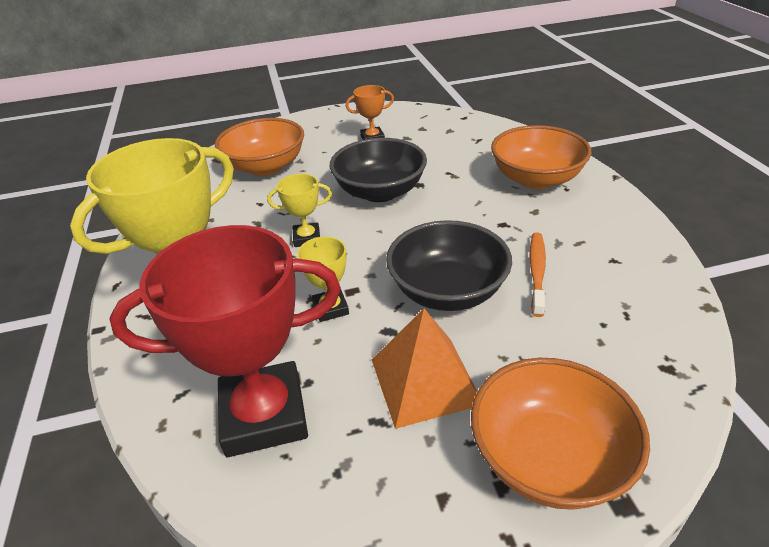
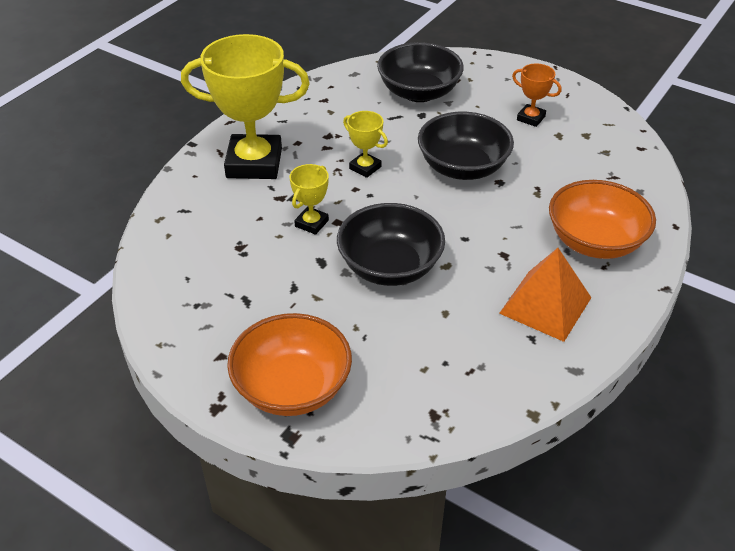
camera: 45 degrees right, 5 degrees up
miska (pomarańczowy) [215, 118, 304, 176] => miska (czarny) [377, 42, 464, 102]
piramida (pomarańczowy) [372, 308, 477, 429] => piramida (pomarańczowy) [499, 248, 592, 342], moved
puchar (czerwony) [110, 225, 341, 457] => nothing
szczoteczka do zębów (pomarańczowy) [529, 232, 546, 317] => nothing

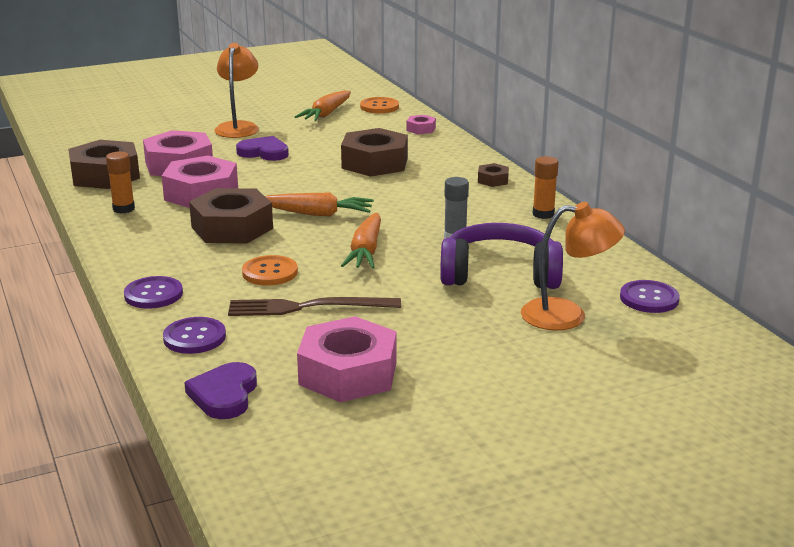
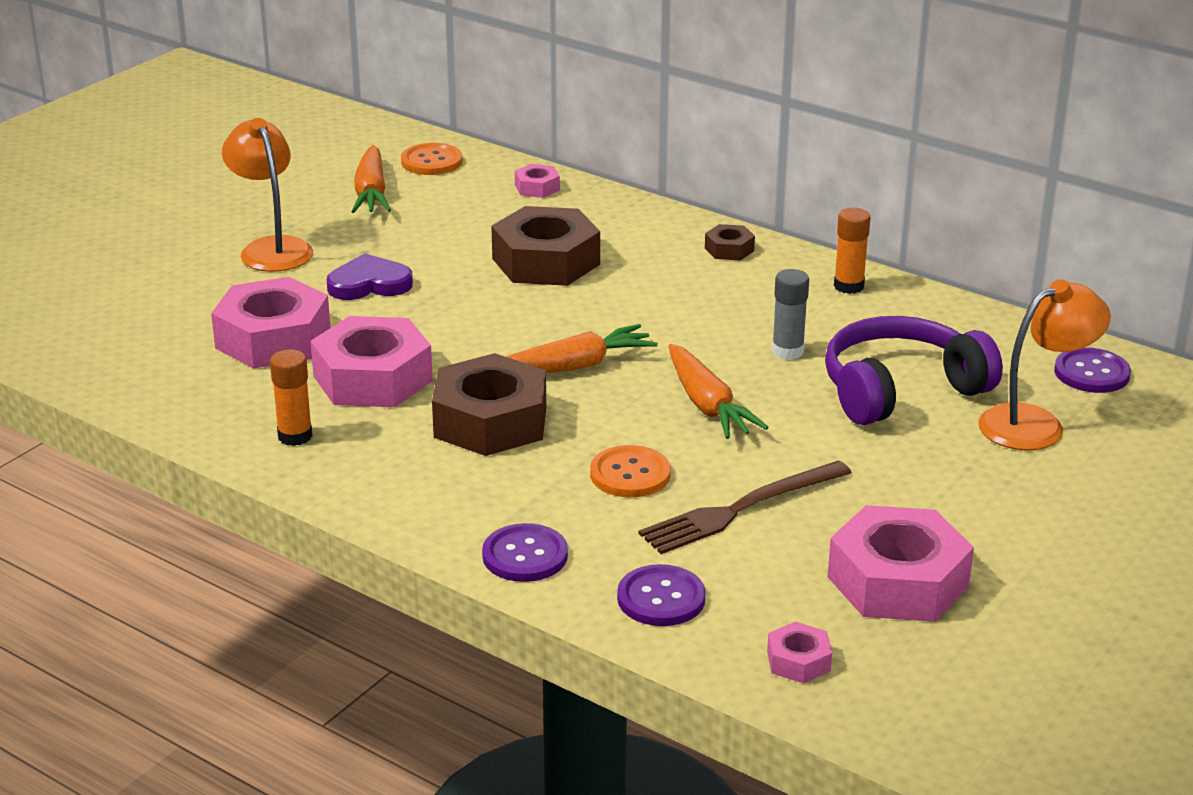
camera: 30 degrees left, 5 degrees up
serce (fioletowy) [184, 362, 257, 419] => nakrętka (różowy) [767, 622, 832, 684]
nakrętka (brązowy) [68, 140, 140, 189] => nothing

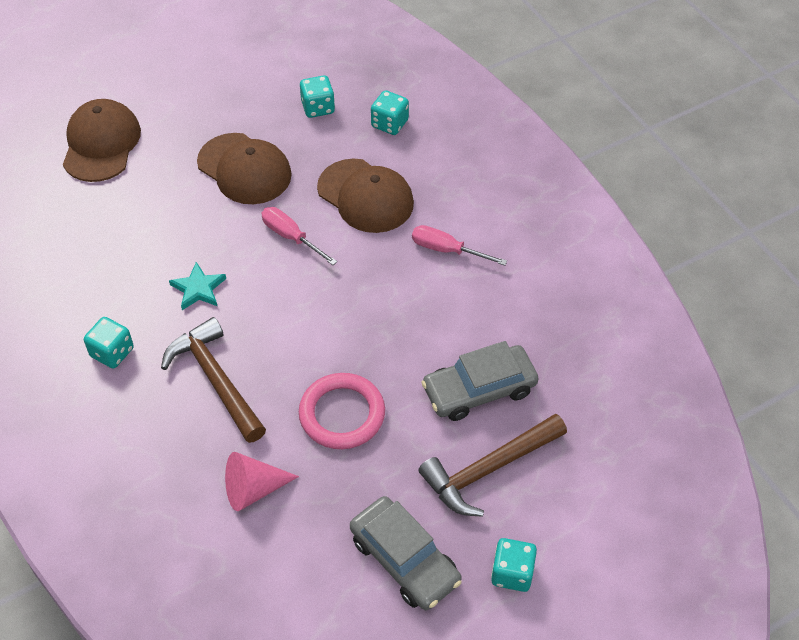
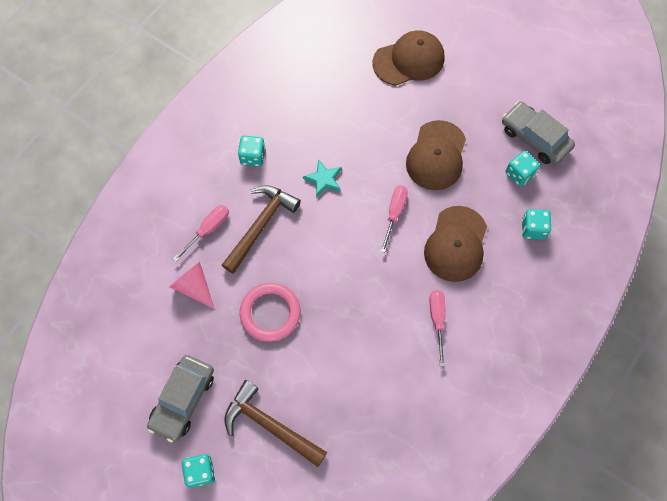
camera: 65 degrees right, 15 degrees up
nothing => śrubokręt (różowy) [173, 205, 229, 262]
samochód (szary) [421, 341, 539, 421] => samochód (szary) [502, 101, 575, 165], moved

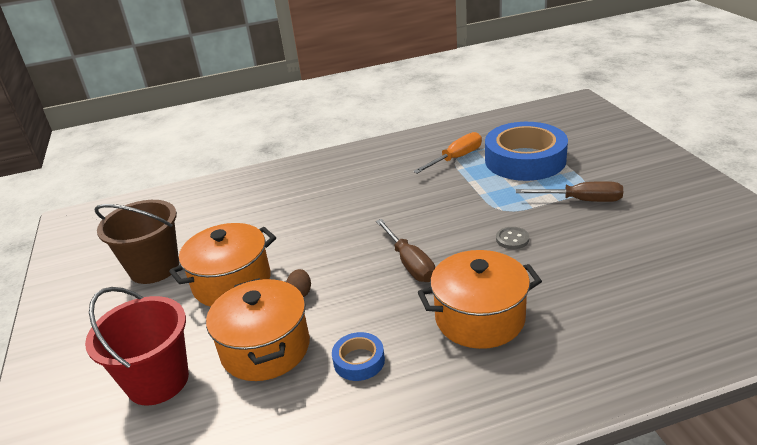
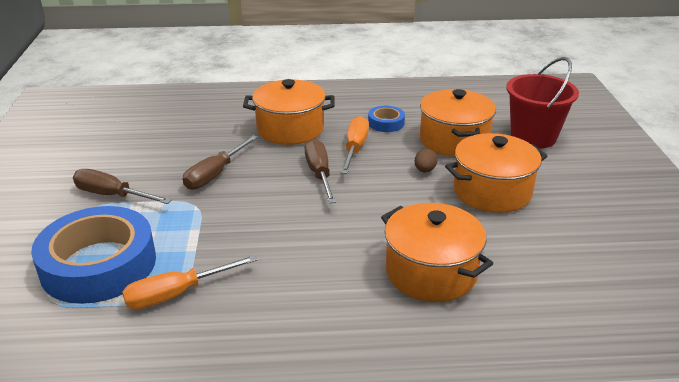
camera: 170 degrees left, 0 degrees up
guzik (szary) [496, 227, 529, 249] => śrubokręt (brązowy) [183, 135, 258, 190]
nothing => śrubokręt (pomarańczowy) [341, 116, 369, 174]
nothing => garnek (pomarańczowy) [381, 203, 493, 302]
wiadro (brązowy) [95, 200, 179, 284] => nothing

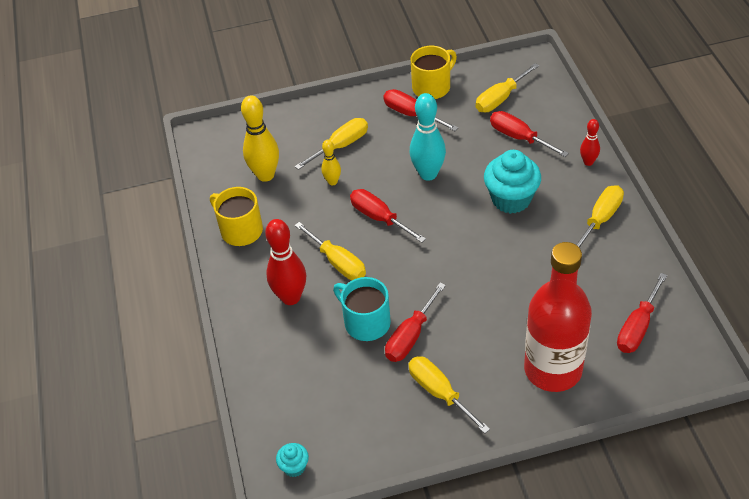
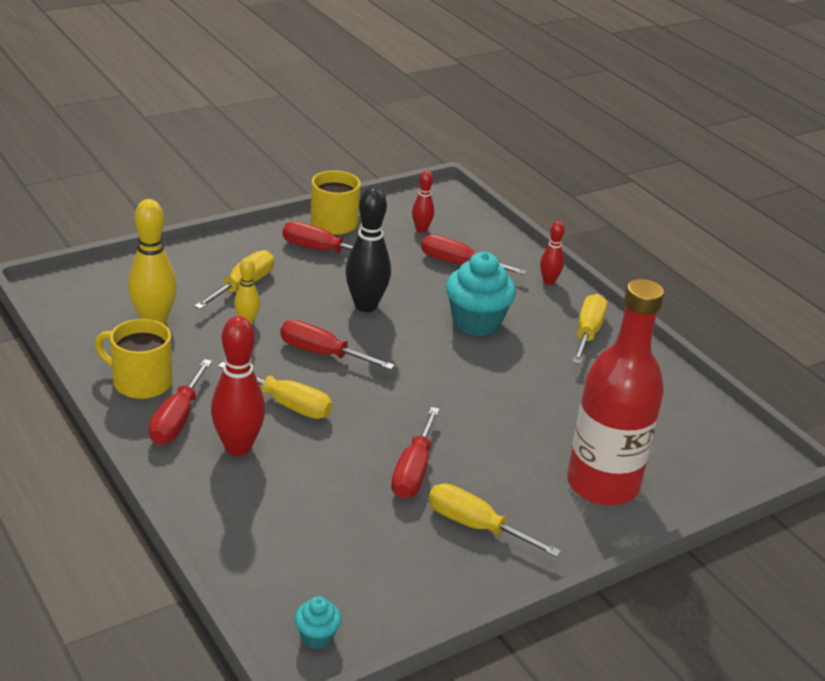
camera: 25 degrees left, 15 degrees down
śrubokręt (czerwony) [617, 273, 667, 353] => śrubokręt (czerwony) [149, 359, 212, 444], moved
kręgiel (turkusowy) [410, 93, 446, 181] => kręgiel (czarny) [345, 187, 391, 312]
śrubokręt (żółty) [476, 63, 539, 112] => kręgiel (czerwony) [412, 171, 434, 233]
kubek (turkusowy) [333, 277, 391, 341] => nothing

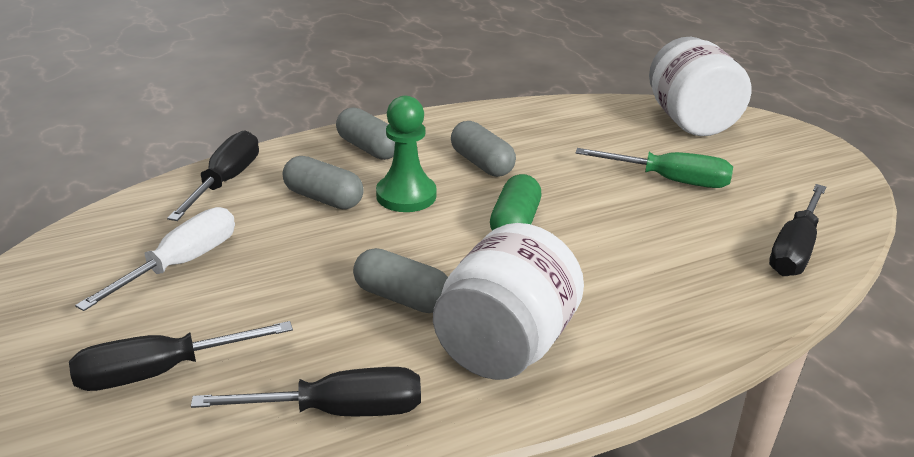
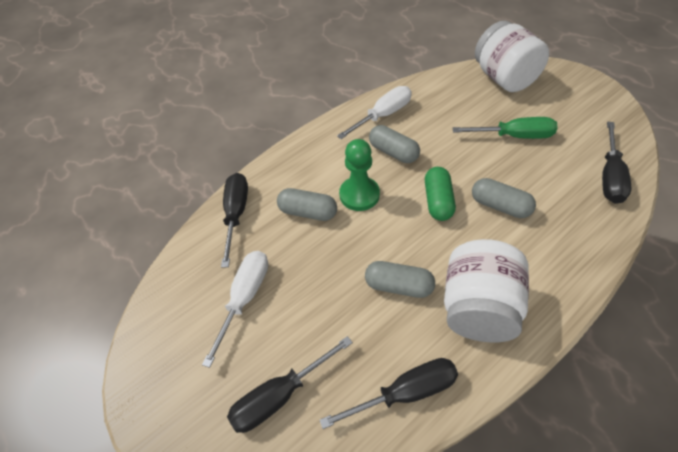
camera: 10 degrees left, 20 degrees up
nothing => śrubokręt (biały) [337, 86, 412, 139]
kapsułka (szary) [336, 107, 395, 160] => kapsułka (szary) [472, 178, 536, 218], moved

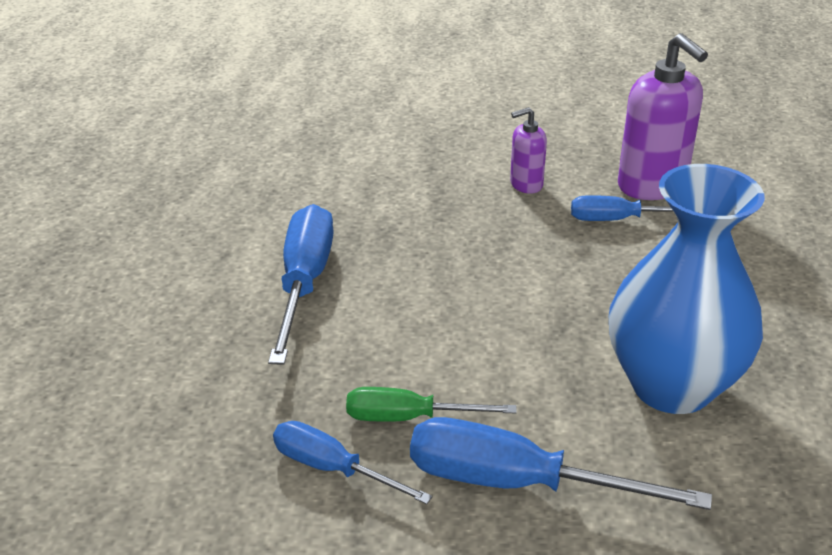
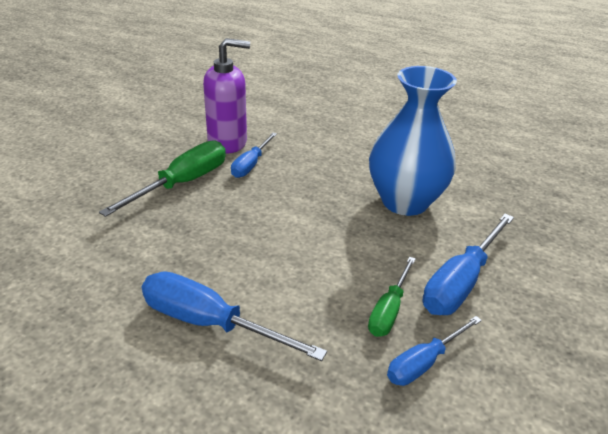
camera: 70 degrees left, 0 degrees up
dozownik mydła (fioletowy) [510, 107, 547, 194] => śrubokręt (zielony) [99, 140, 226, 217]

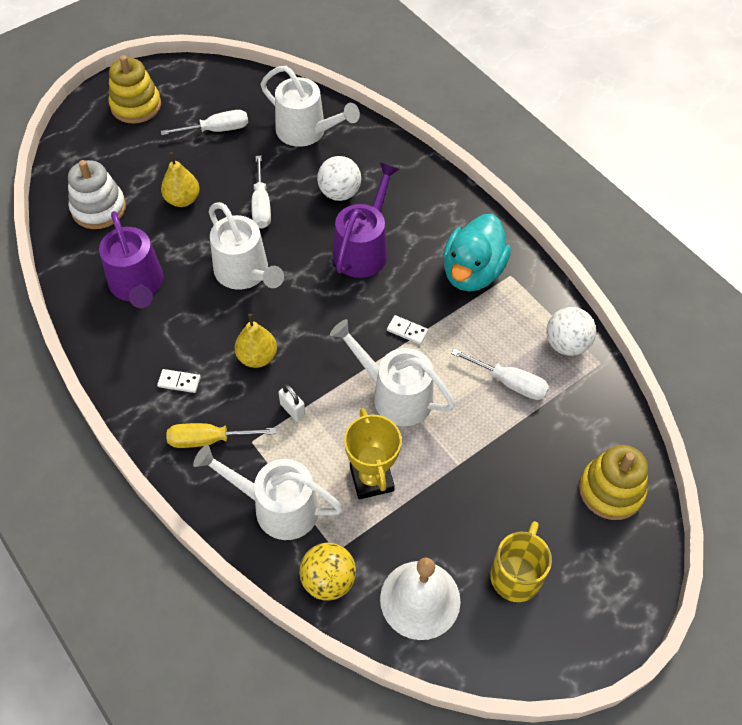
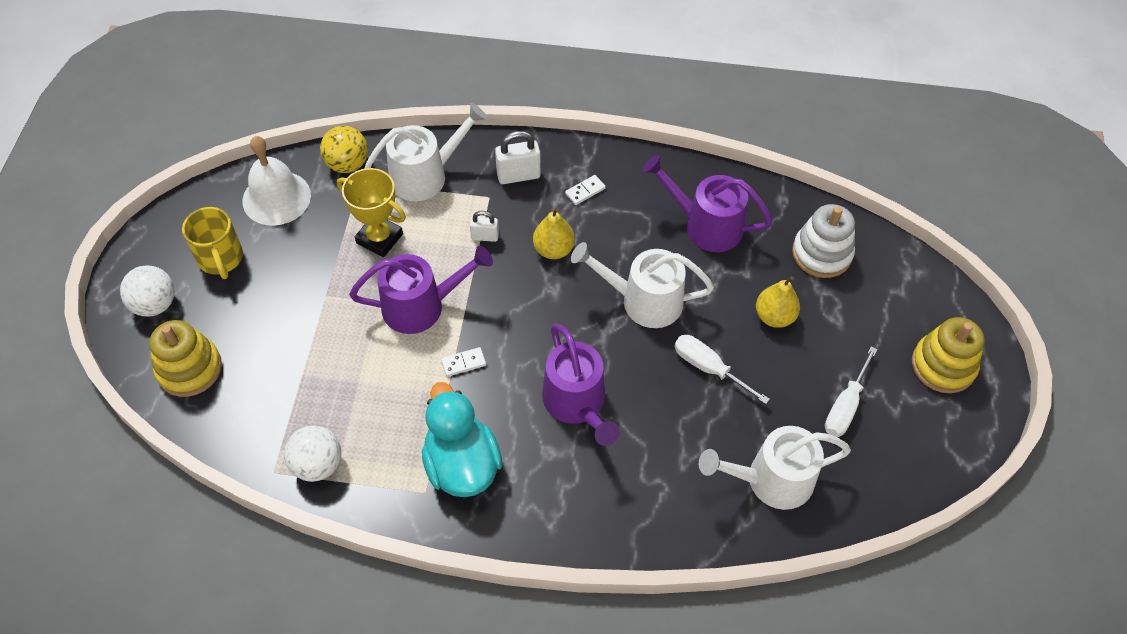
camera: 135 degrees right, 0 degrees up
piłka (biały) [317, 156, 361, 201] => piłka (biały) [120, 265, 175, 317], moved
konewka (biały) [330, 319, 455, 426] => konewka (fioletowy) [349, 246, 493, 334]
śrubokręt (żółty) [166, 423, 275, 448] => kłódka (biały) [495, 131, 541, 184]
śrubokręt (biały) [451, 349, 549, 400] => nothing

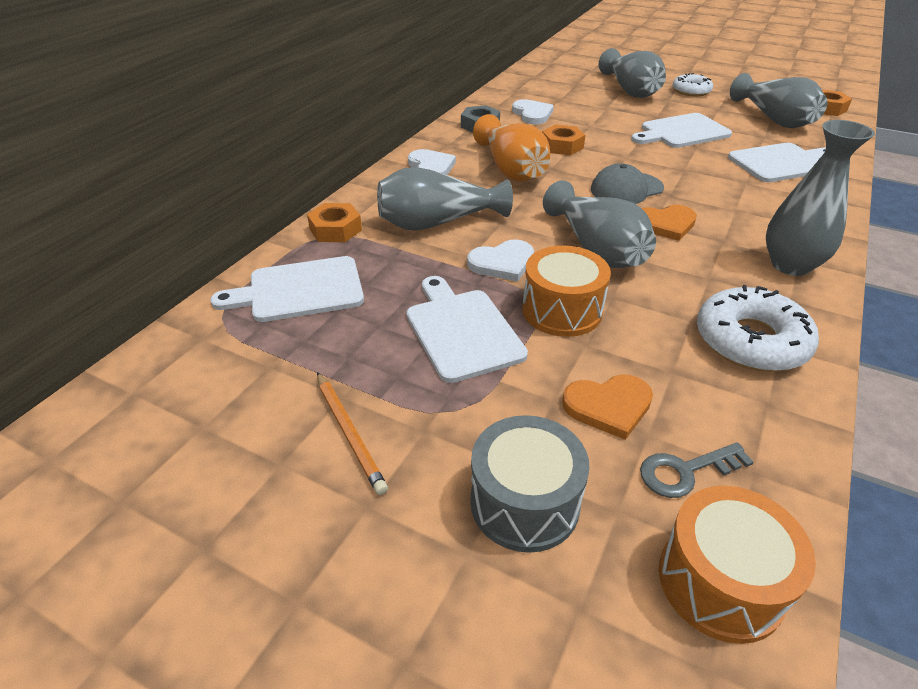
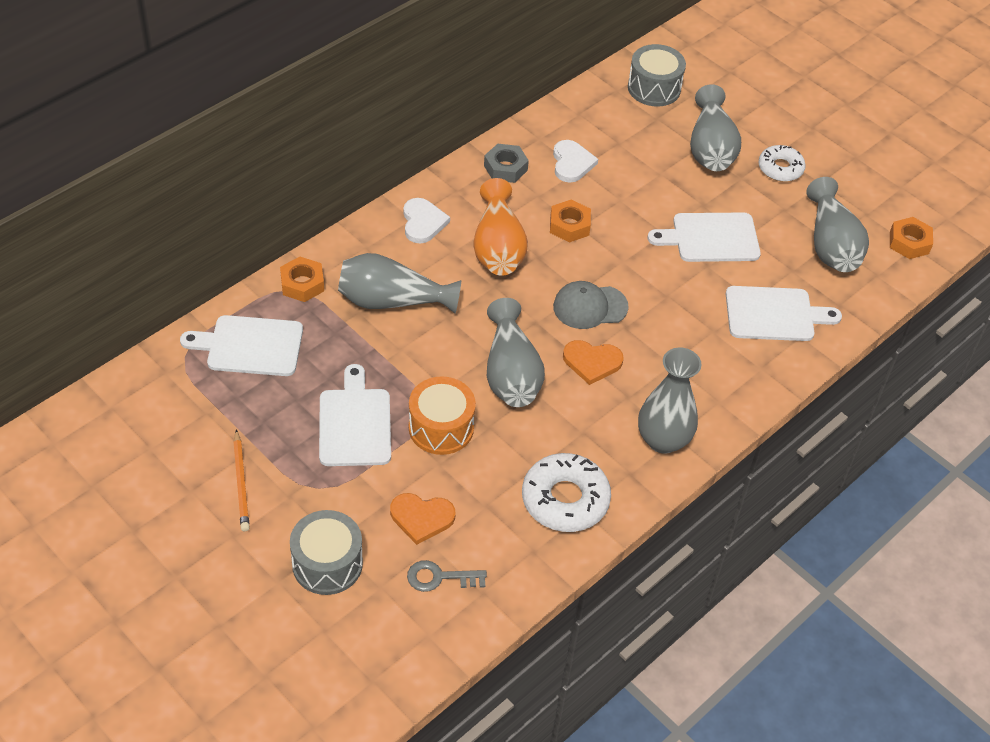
camera: 15 degrees right, 10 degrees up
nothing => bęben (szary) [628, 44, 686, 106]
serce (biały) [467, 239, 534, 282] => nothing
bęben (pomarańczowy) [659, 486, 816, 644] => nothing

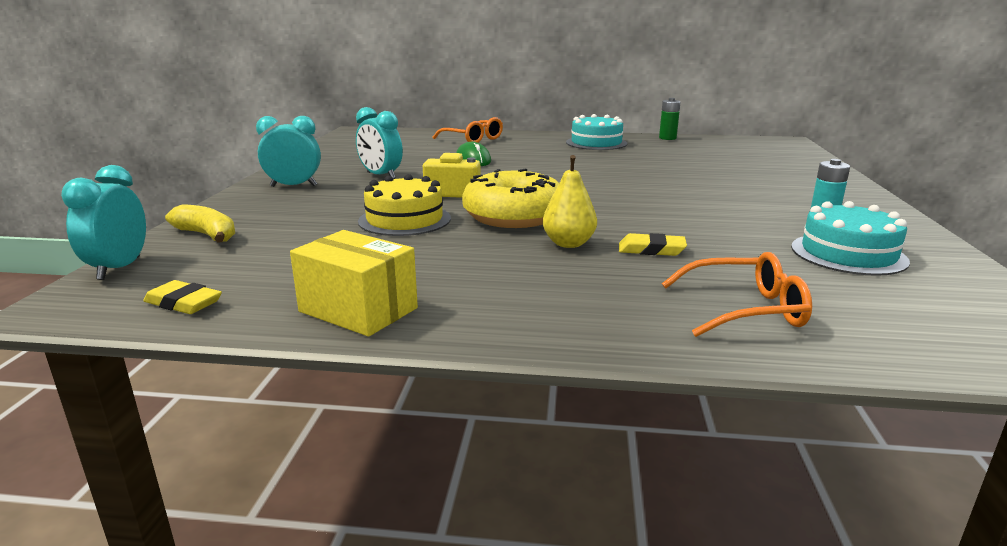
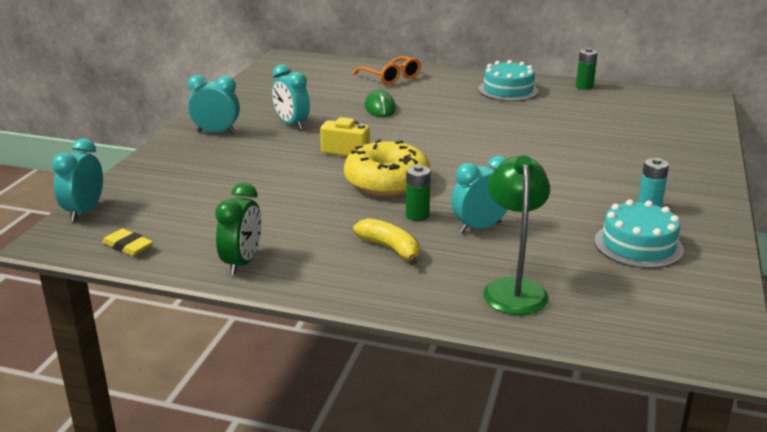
camera: 10 degrees right, 5 degrees up
pudełko (żółty) [290, 230, 418, 337] => budzik (zielony) [215, 183, 261, 275]
banan (żółty) [165, 204, 235, 243] => banan (żółty) [353, 218, 419, 265], moved
gruszka (żółty) [543, 155, 597, 248] => bateria (zielony) [406, 165, 431, 221]
gumka do mazania (żółty) [619, 233, 687, 256] => budzik (turkusowy) [451, 156, 508, 233]
okulary (pomarańczowy) [662, 252, 812, 337] => lampka (zielony) [483, 155, 550, 315]
tort (żółty) [358, 174, 451, 236] => nothing

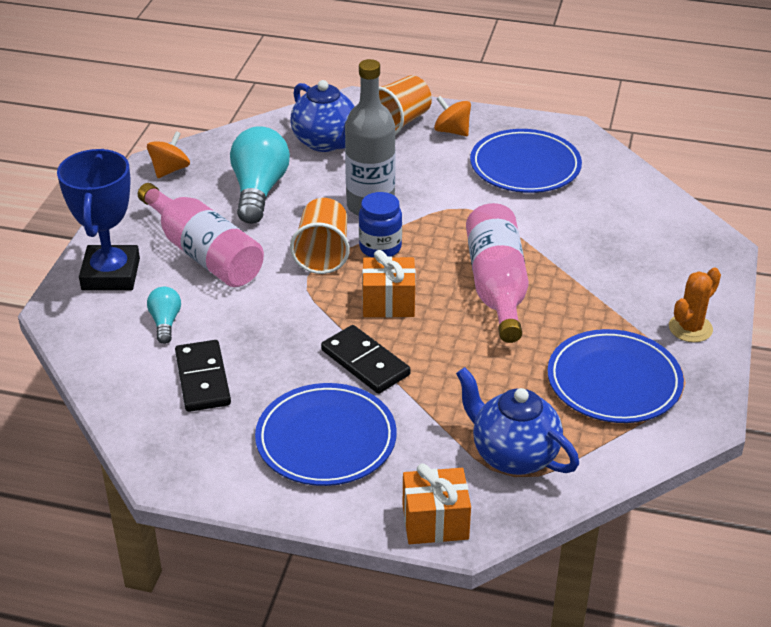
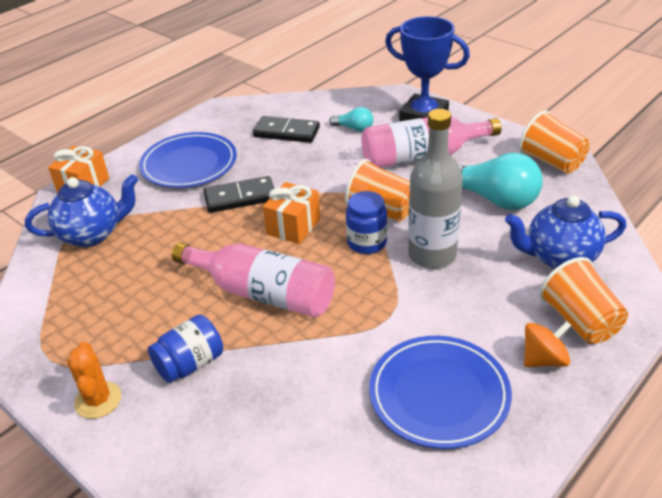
camera: 120 degrees right, 0 degrees up
nothing => słoik (niebieski) [148, 315, 223, 383]
bączek (pomarańczowy) [147, 131, 190, 178] => szklanka (pomarańczowy) [519, 111, 589, 174]
talerz (niebieski) [547, 329, 684, 423] => nothing

